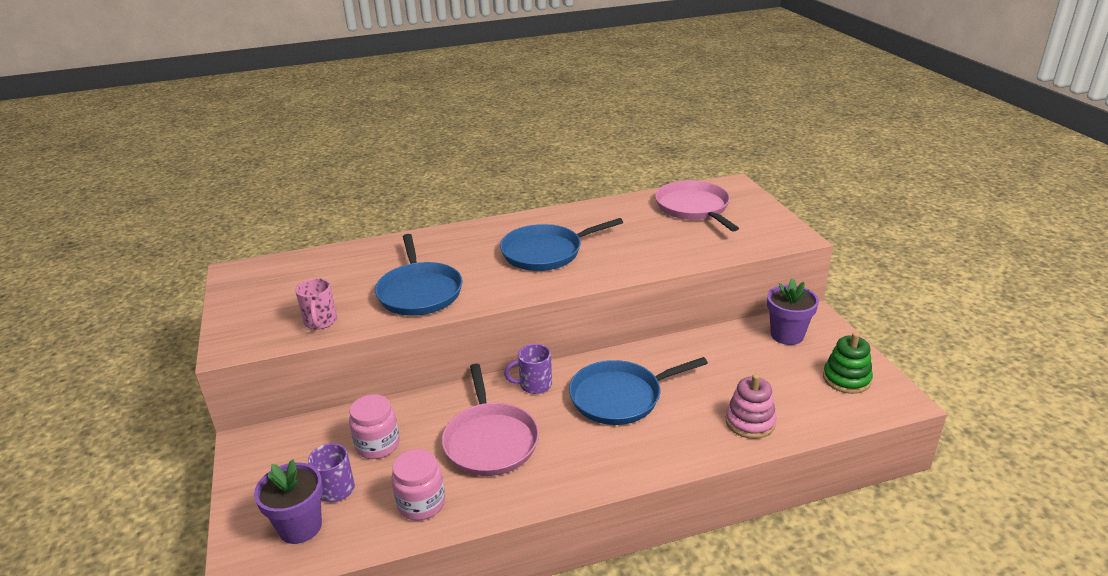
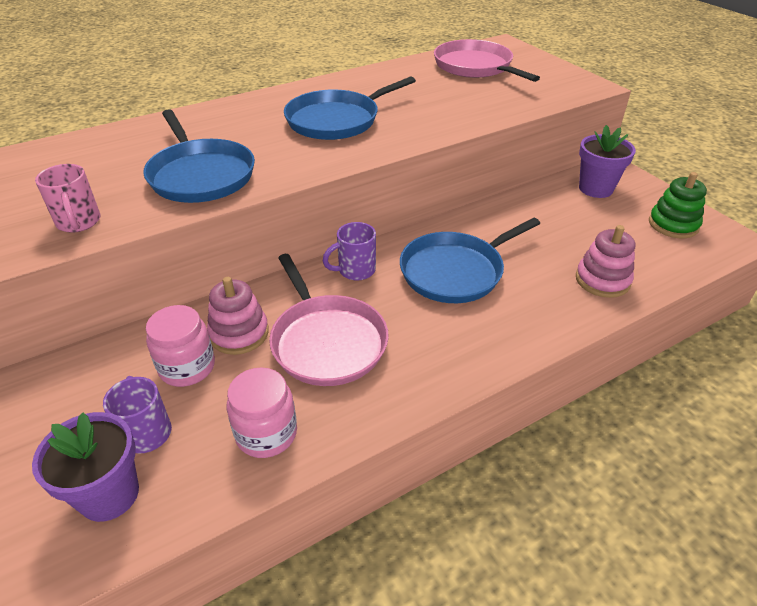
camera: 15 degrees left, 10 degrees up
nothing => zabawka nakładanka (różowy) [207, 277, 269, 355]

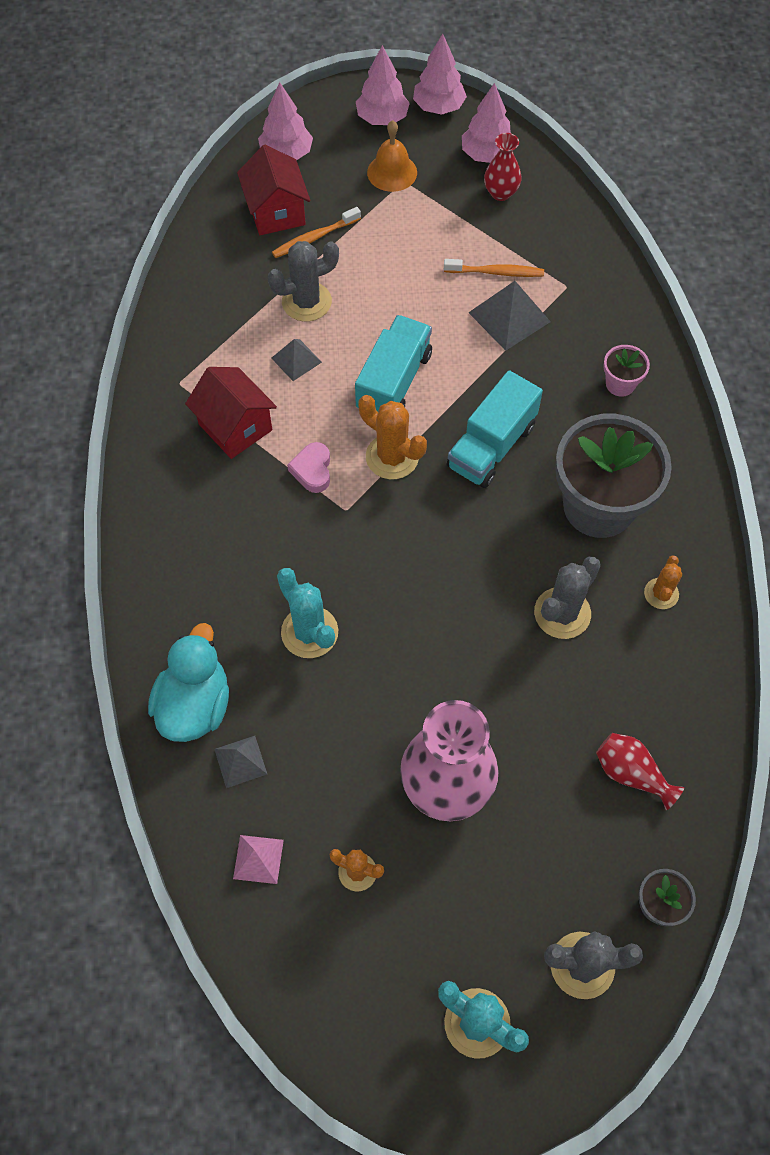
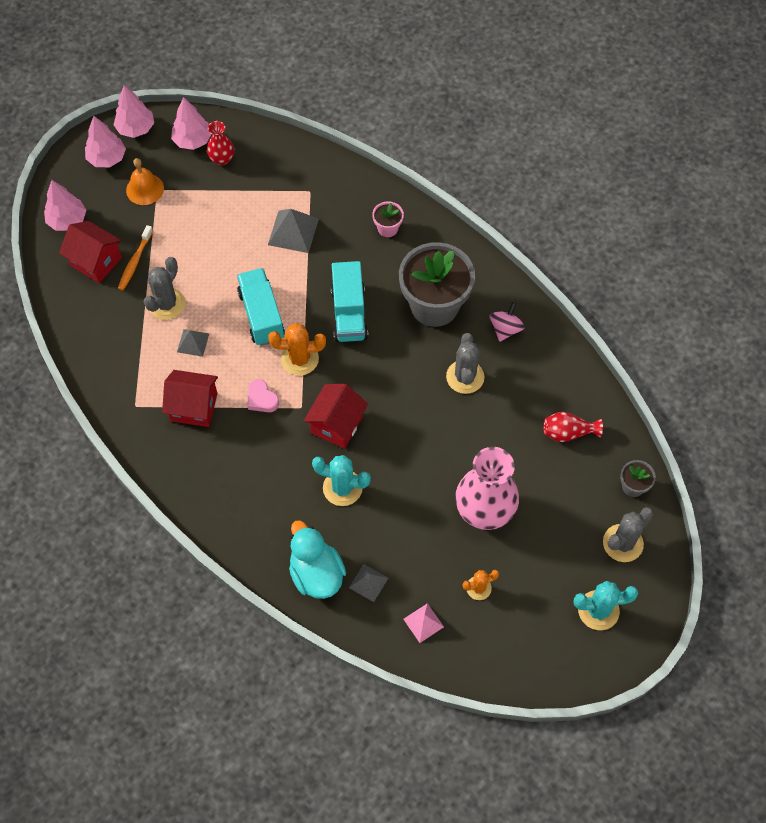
camera: 40 degrees left, 0 degrees up
nothing => domek (czerwony) [304, 384, 368, 449]
kaktus (pomarańczowy) [644, 555, 682, 609] => bączek (różowy) [490, 302, 525, 342]
szczoteczka do zębów (pomarańczowy) [444, 259, 544, 277] => nothing

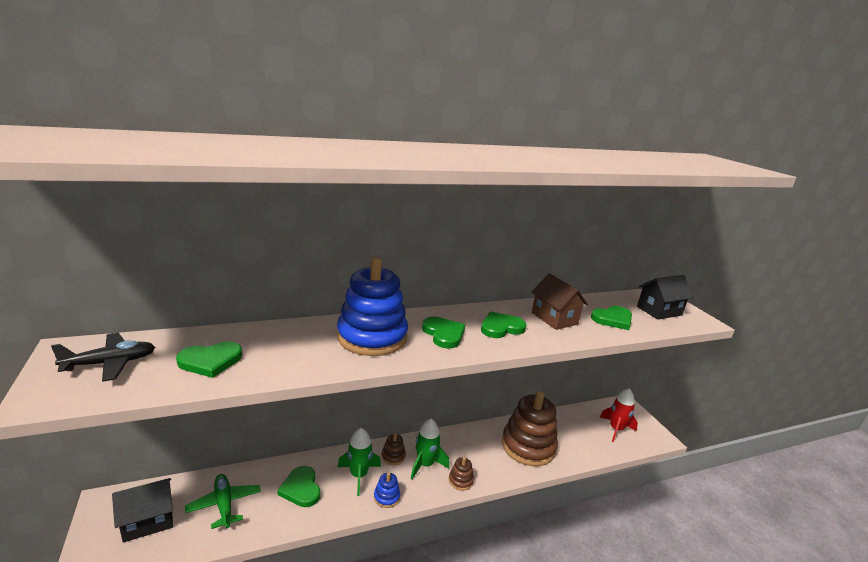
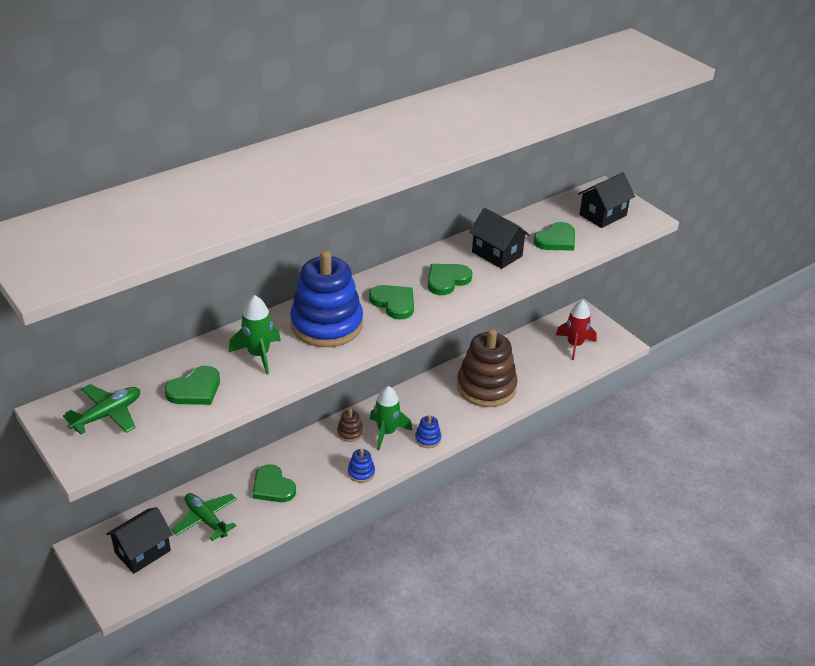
camera: 15 degrees left, 15 degrees up
samolot (czarny) [51, 333, 155, 382] => samolot (zielony) [63, 384, 140, 434]
rakieta (zielony) [337, 428, 381, 496] => rakieta (zielony) [229, 295, 281, 375], moved
zabawka nakładanka (brązowy) [449, 457, 474, 491] => zabawka nakładanka (niebieski) [415, 415, 441, 448]
domek (brązowy) [531, 273, 588, 330] => domek (czarny) [469, 208, 530, 269]

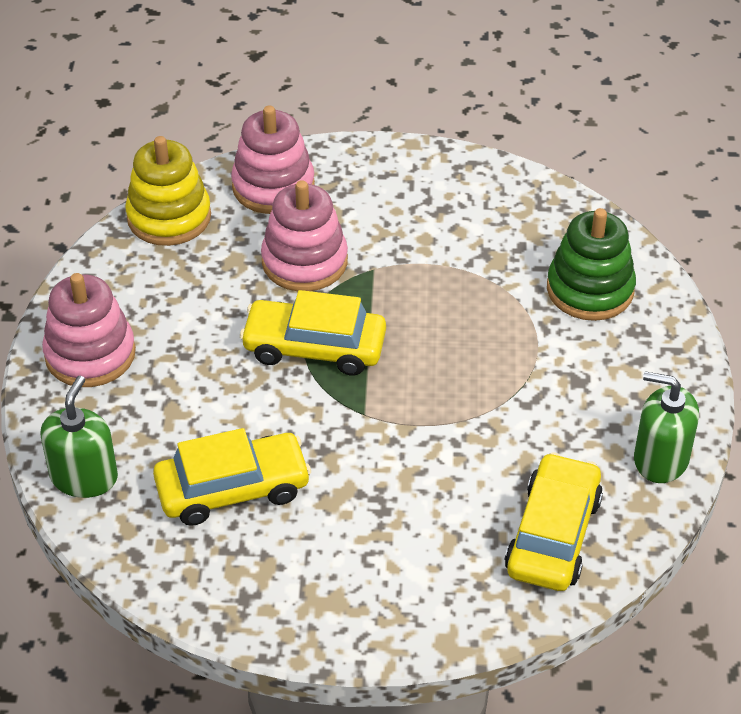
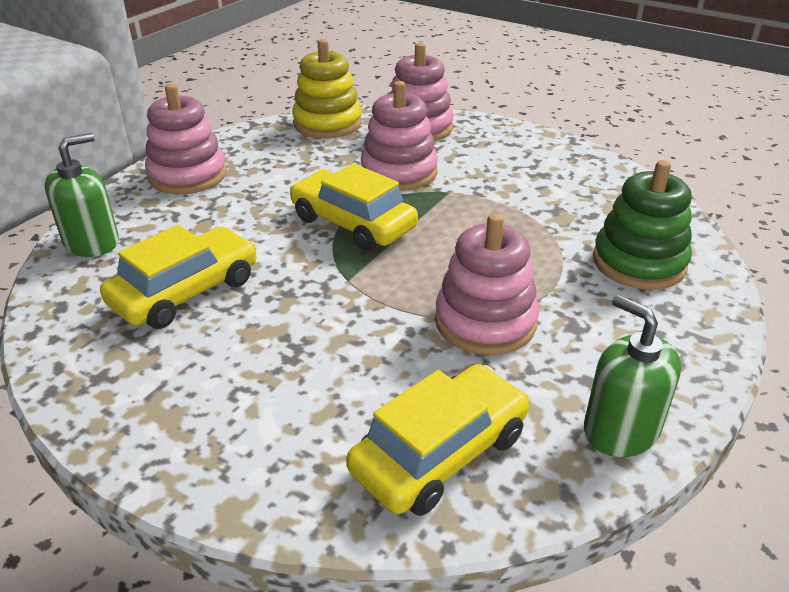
camera: 30 degrees right, 10 degrees down
samochód (żółty) [153, 428, 311, 526] => samochód (żółty) [100, 225, 257, 329], 60 degrees counterclockwise
nothing => zabawka nakładanka (różowy) [435, 213, 539, 355]

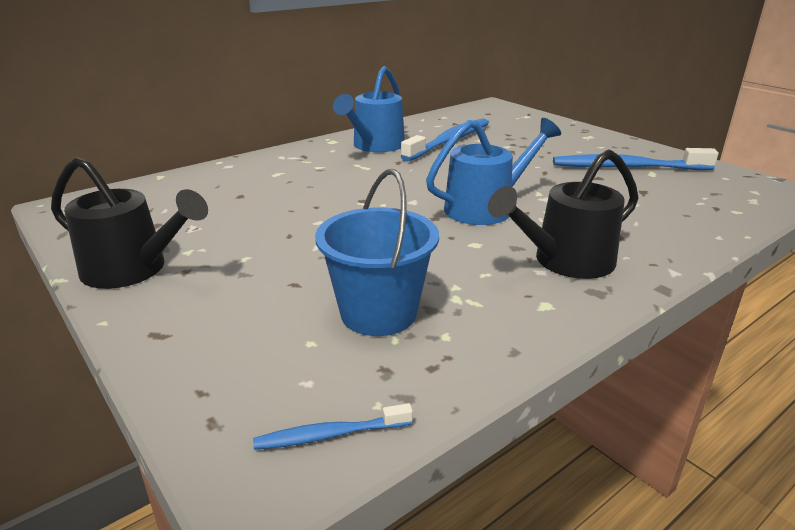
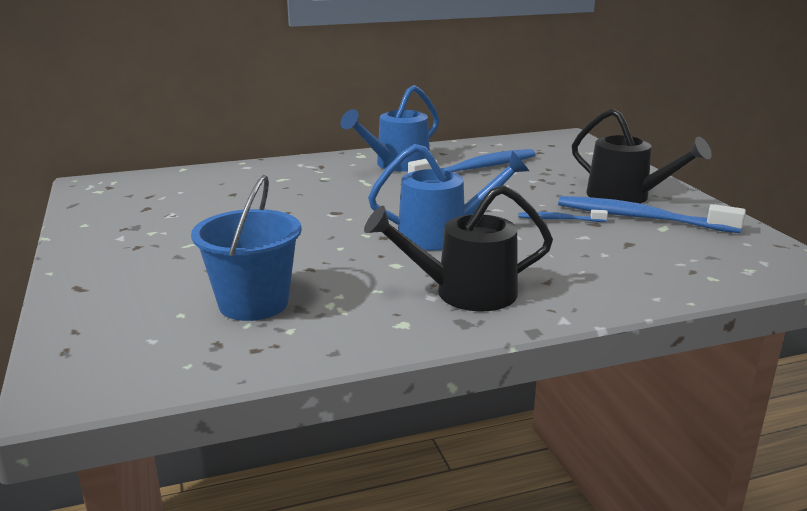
camera: 20 degrees right, 5 degrees down
szczoteczka do zębów (niebieski) [253, 403, 413, 450] => szczoteczka do zębów (niebieski) [519, 210, 608, 222], moved
konewka (czarny) [51, 157, 208, 289] => konewka (czarny) [572, 109, 712, 204], moved

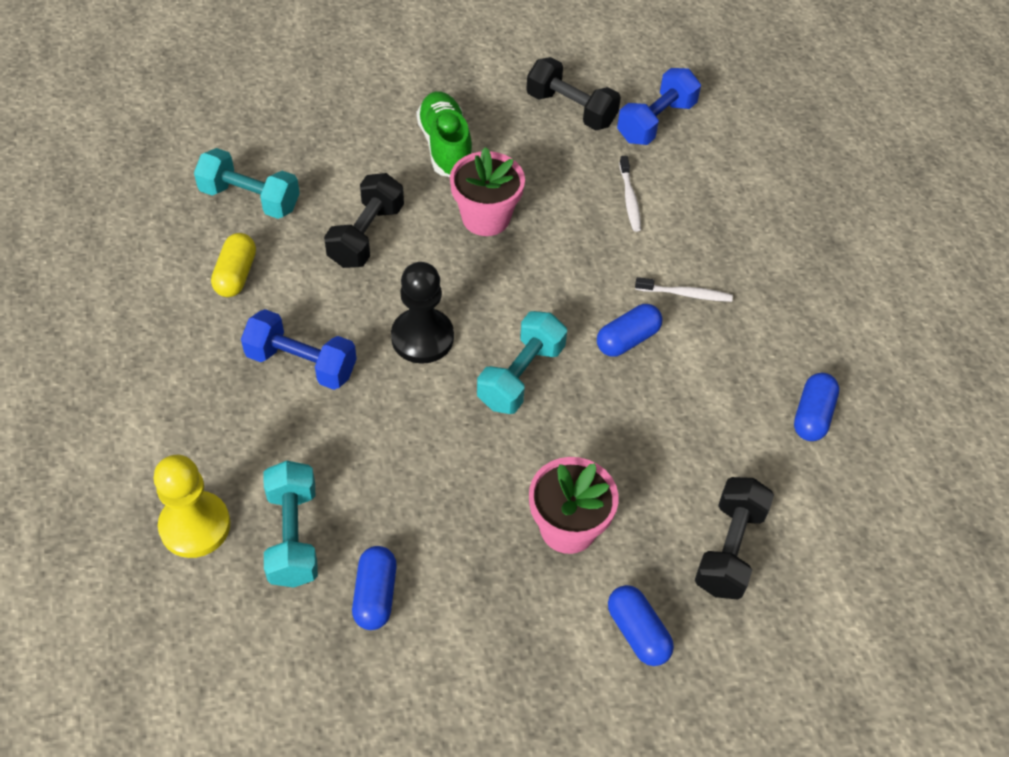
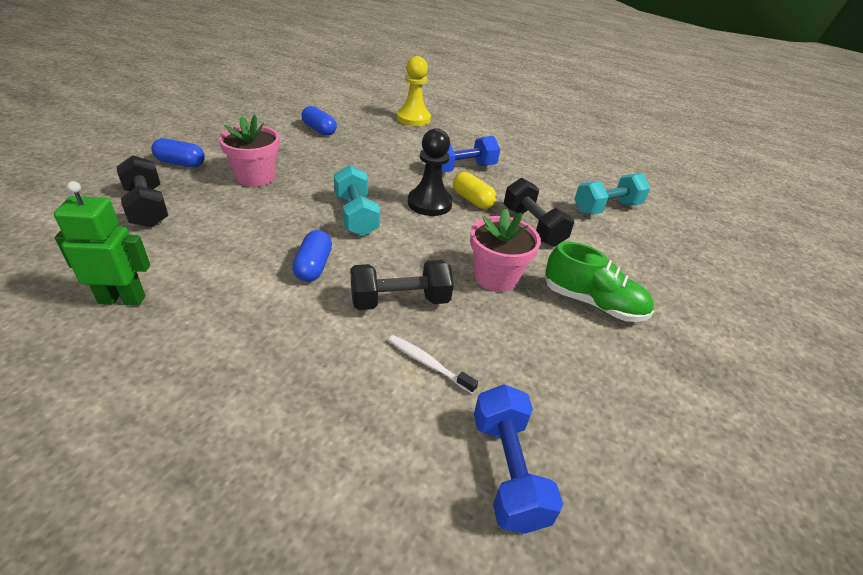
camera: 130 degrees right, 15 degrees down
kapsułka (niebieski) [794, 373, 839, 441] => robot (zielony) [54, 181, 150, 306]
hantel (czarny) [526, 57, 621, 130] => hantel (czarny) [351, 260, 454, 310], moved
kapsułka (żółty) [211, 233, 256, 297] => kapsułka (żółty) [453, 172, 496, 209], moved
hantel (turkusowy) [264, 461, 318, 588] => nothing
szczoteczka do zębów (biały) [635, 277, 733, 302] => nothing

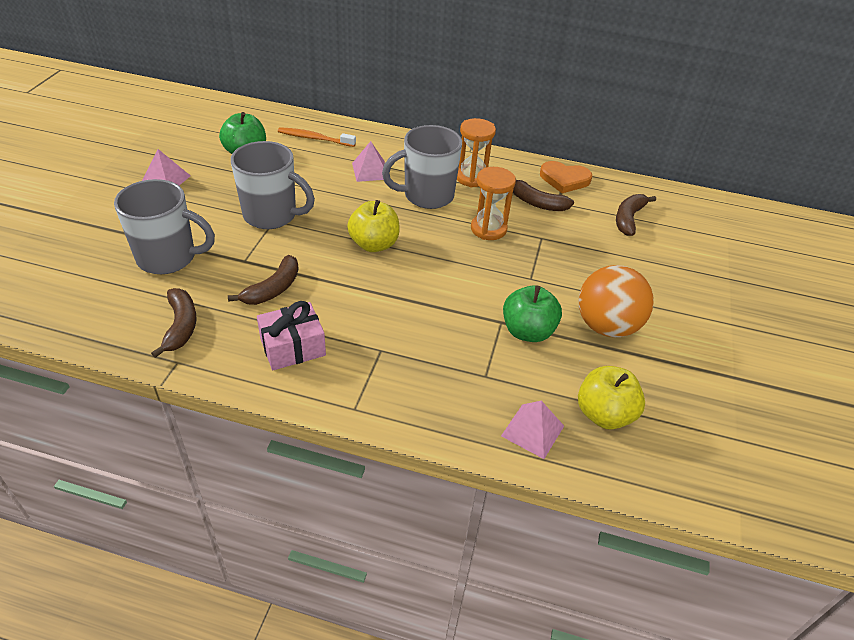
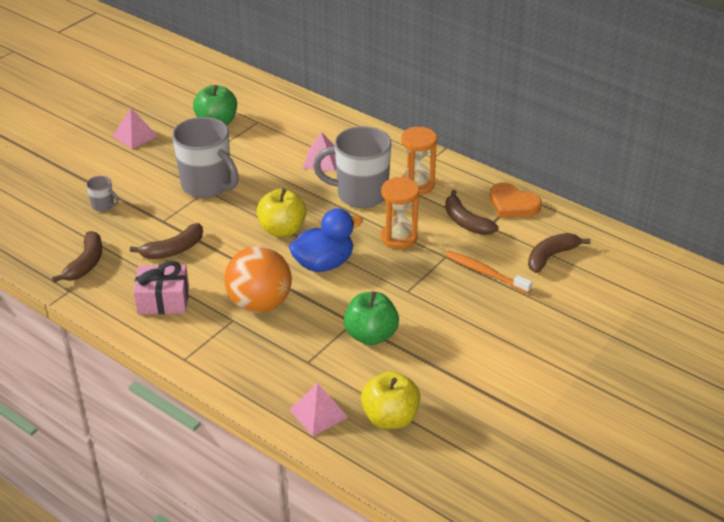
camera: 25 degrees right, 5 degrees down
kubek (szary) [114, 179, 215, 274] => kubek (szary) [86, 176, 119, 212], x0.44
piłka (pomarańczowy) [578, 265, 653, 337] => piłka (pomarańczowy) [224, 246, 292, 313], moved
nothing => kaczka (niebieski) [289, 208, 363, 272]
szczoteczka do zębów (pomarańczowy) [278, 127, 356, 147] => szczoteczka do zębów (pomarańczowy) [446, 251, 532, 294], moved

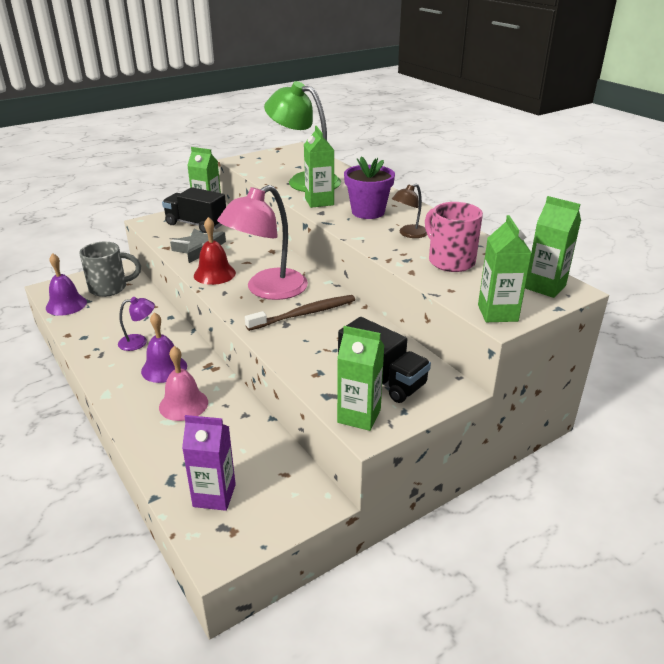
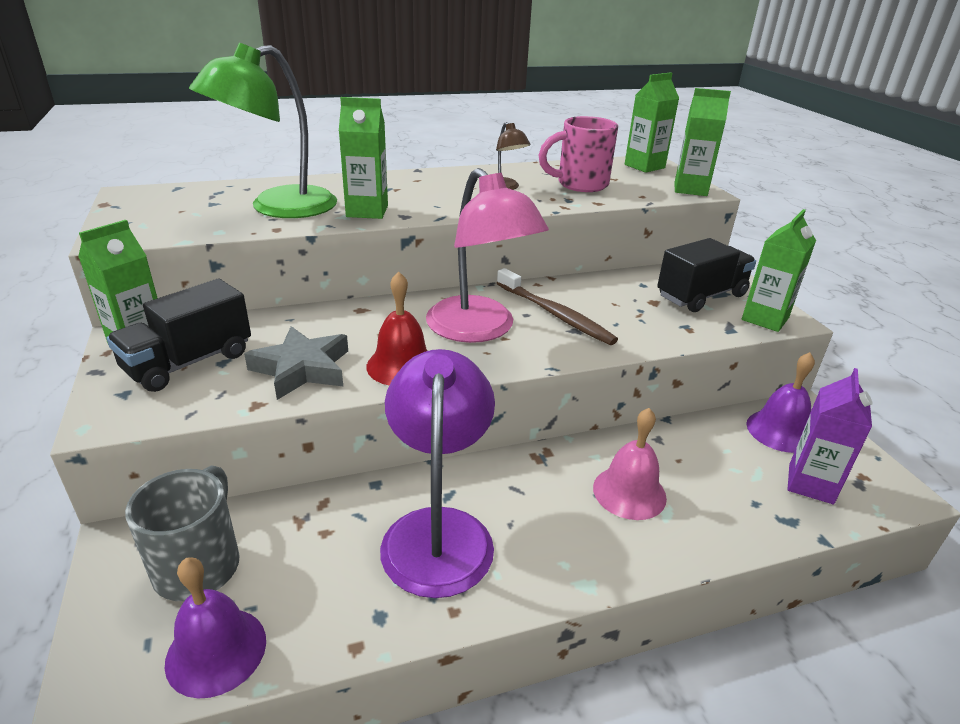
camera: 75 degrees left, 0 degrees up
lampka (fioletowy) [118, 297, 155, 351] => lampka (fioletowy) [380, 349, 495, 598], x2.11
szczoteczka do zębów (brązowy) [245, 295, 355, 331] => szczoteczka do zębów (brązowy) [497, 268, 618, 345], 150 degrees clockwise
dzwonek (fioletowy) [141, 312, 187, 383] => dzwonek (fioletowy) [746, 352, 815, 453], moved
doniczka (fioletowy) [344, 156, 395, 219] => nothing

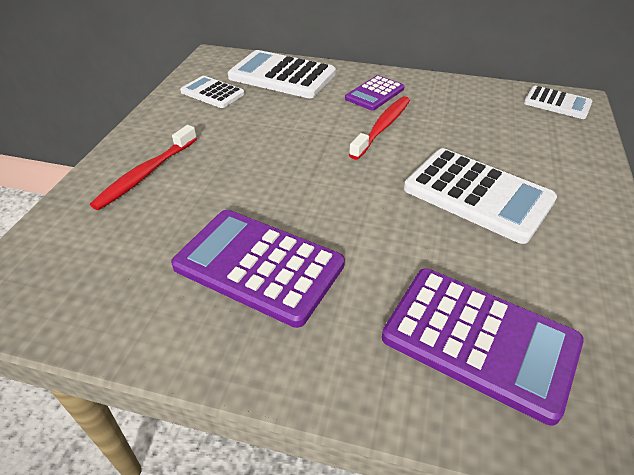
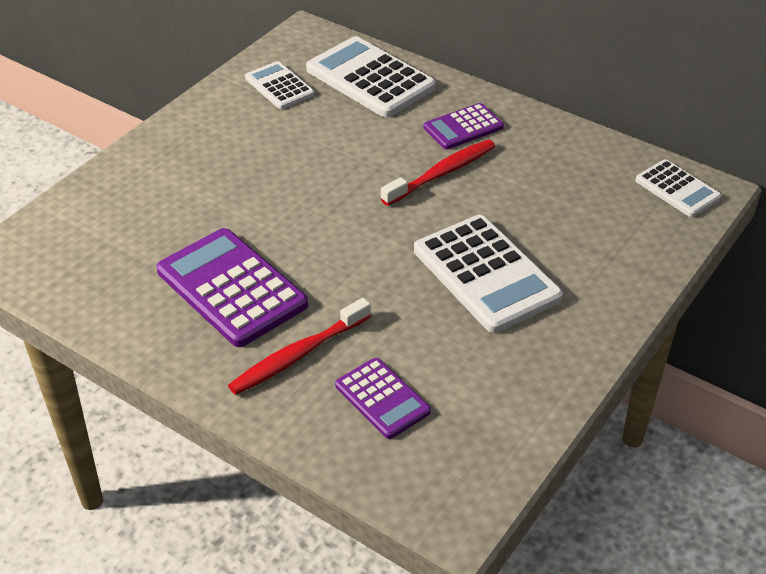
camera: 20 degrees right, 0 degrees up
szczoteczka do zębów (czerwony) [90, 125, 197, 210] => szczoteczka do zębów (czerwony) [228, 298, 371, 395], moved
kalkulator (fioletowy) [382, 269, 584, 425] => kalkulator (fioletowy) [335, 358, 431, 439], x0.57

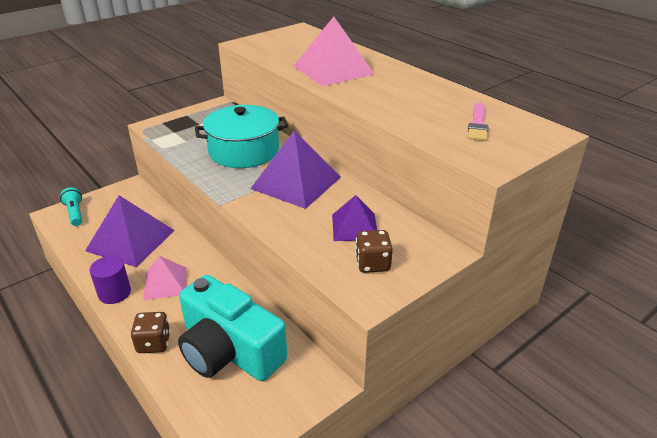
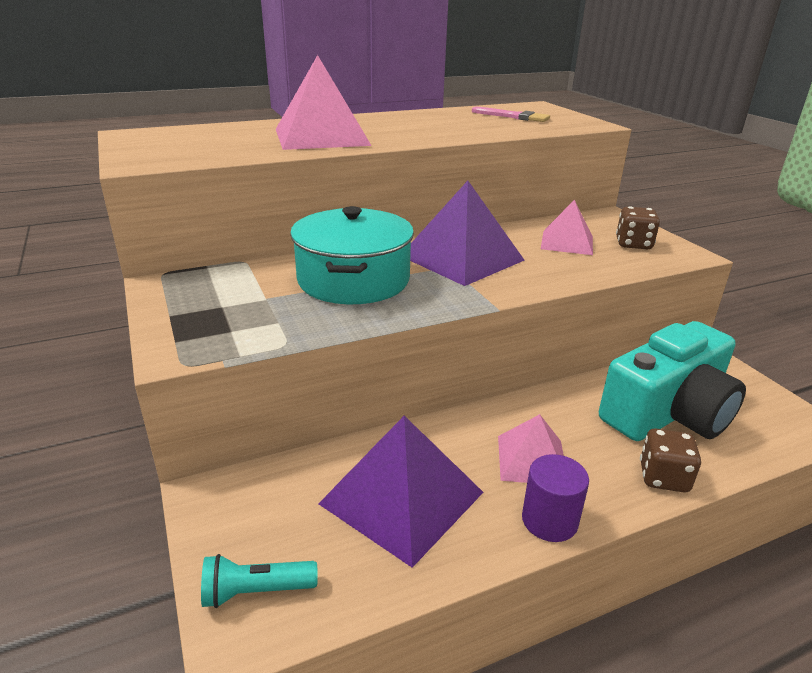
camera: 75 degrees left, 5 degrees down
piramida (fioletowy) [332, 195, 377, 241] => piramida (różowy) [541, 200, 593, 255]

